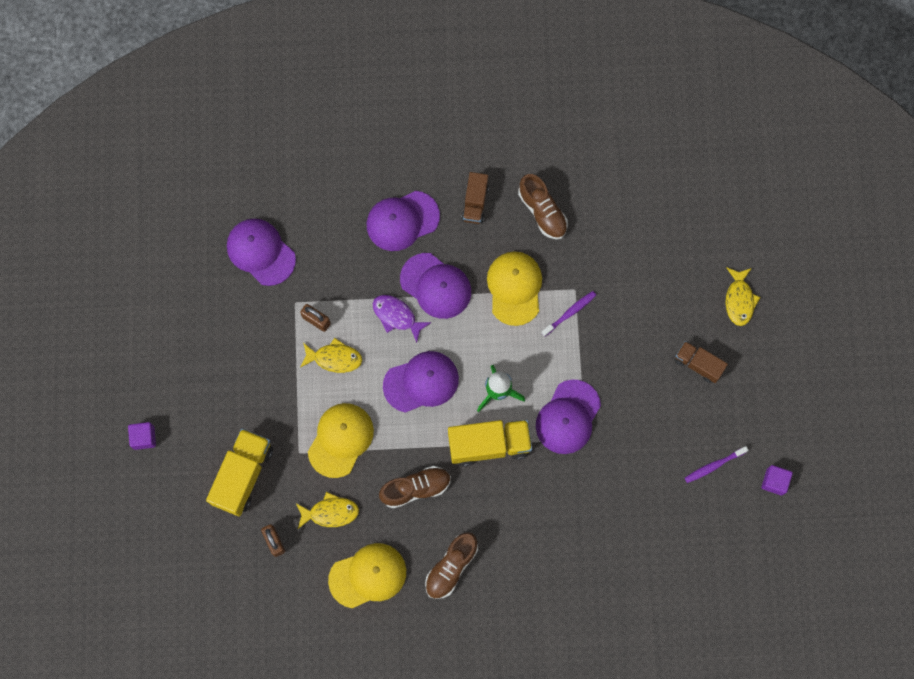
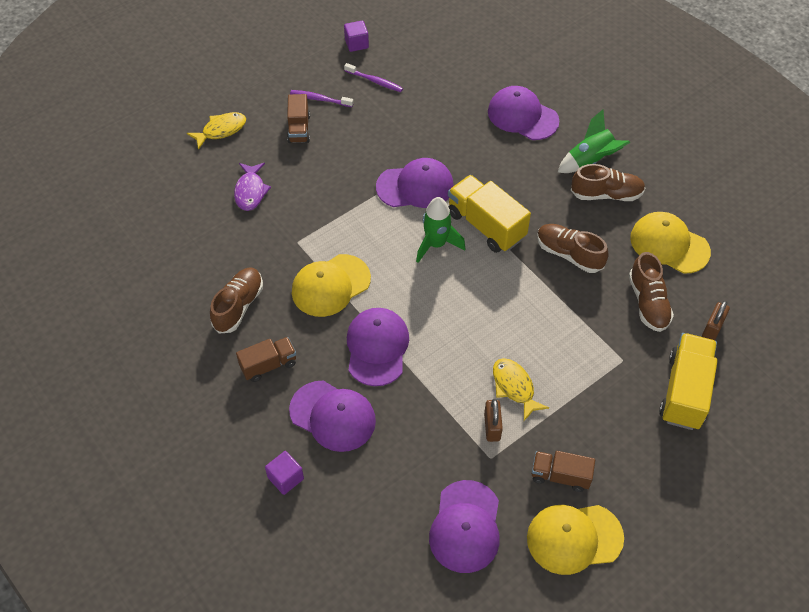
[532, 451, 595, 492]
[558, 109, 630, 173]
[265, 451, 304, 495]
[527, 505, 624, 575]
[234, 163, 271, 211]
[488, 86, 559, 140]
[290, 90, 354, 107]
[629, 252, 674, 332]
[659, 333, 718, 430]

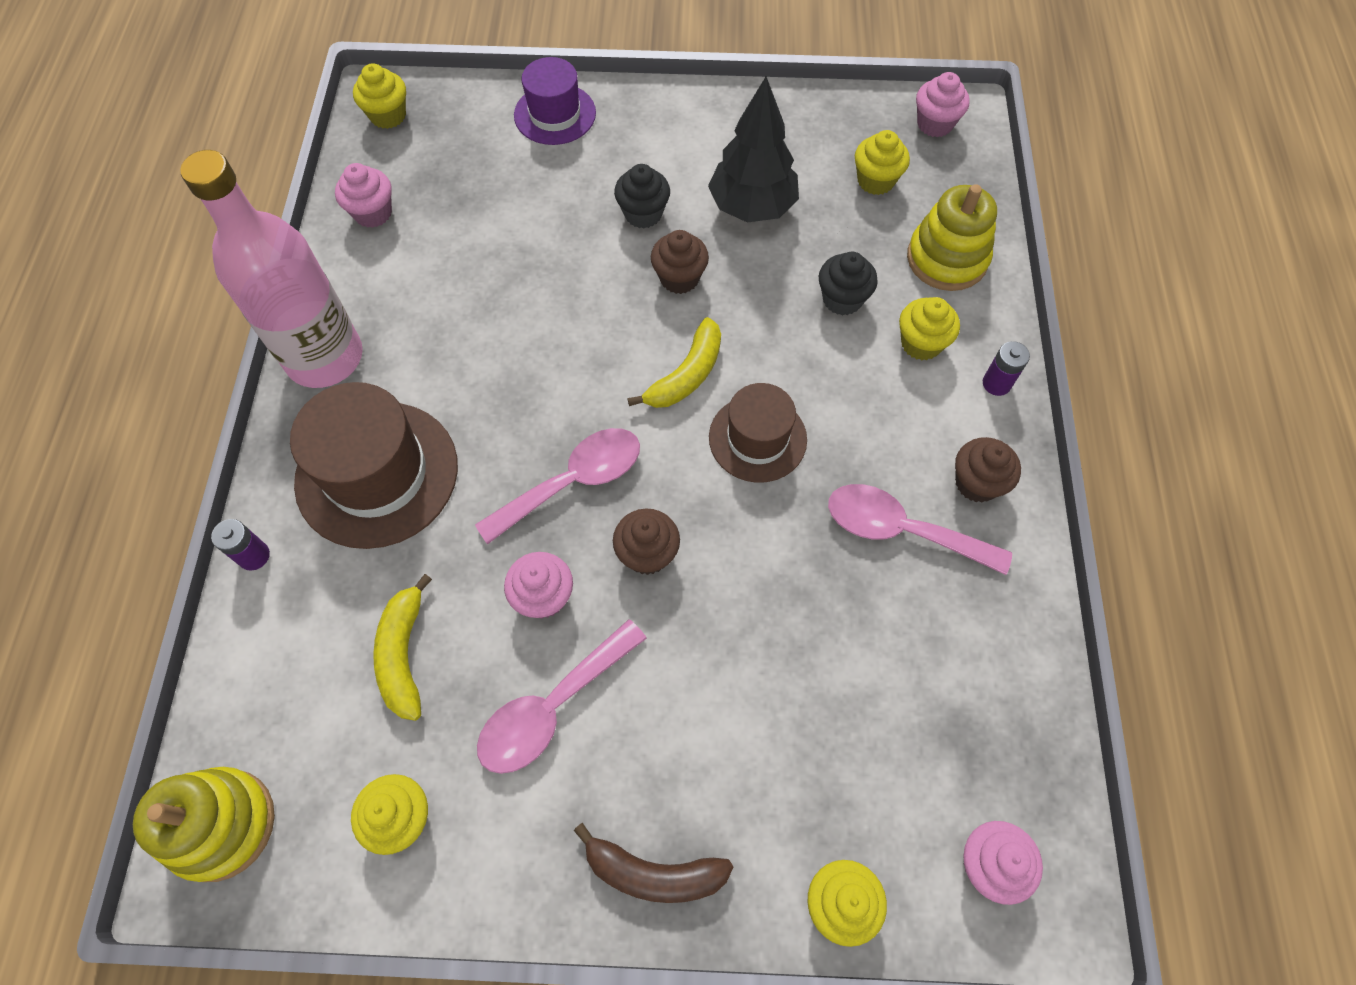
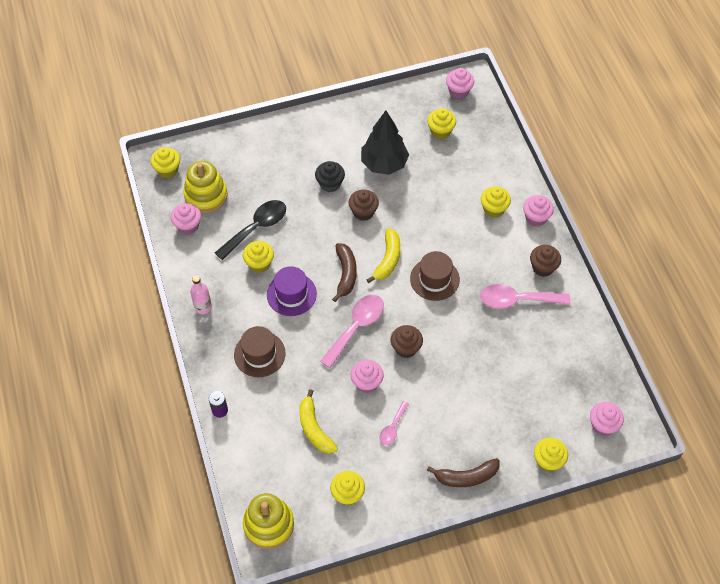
[819, 252, 878, 316] (first image)
[215, 200, 286, 260]
[243, 241, 274, 273]
[332, 243, 357, 302]
[267, 266, 317, 316]
[183, 161, 228, 213]
[523, 195, 554, 227]
[190, 275, 212, 314]
[234, 326, 286, 377]
[379, 401, 409, 445]

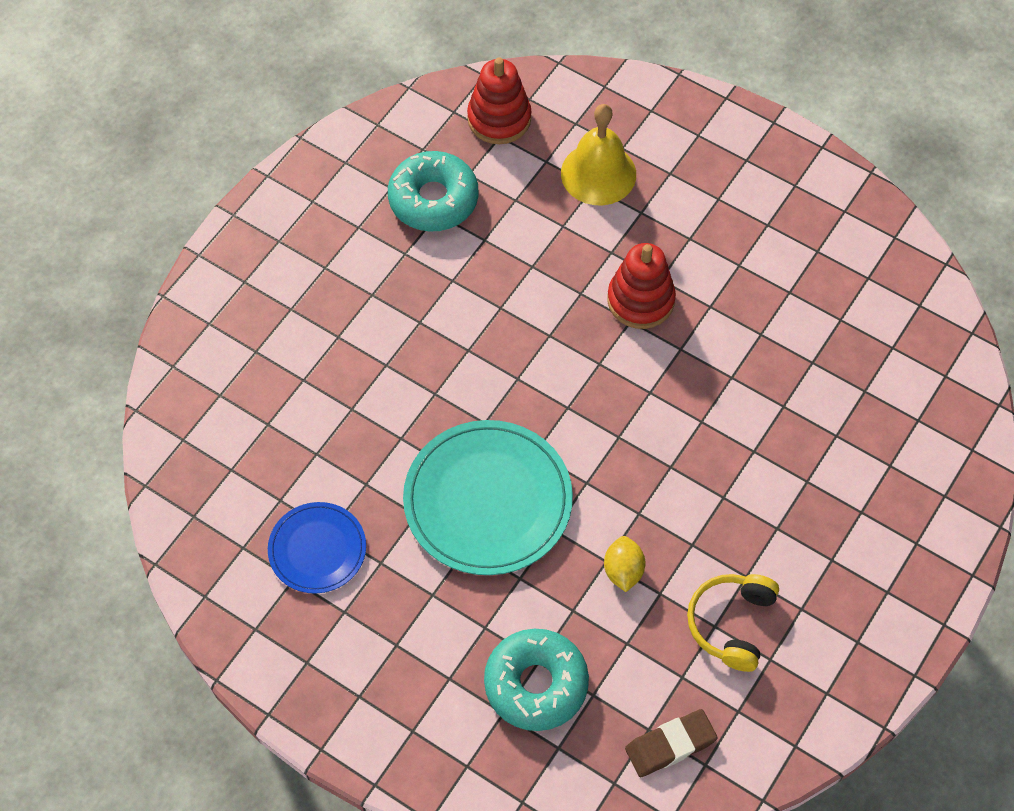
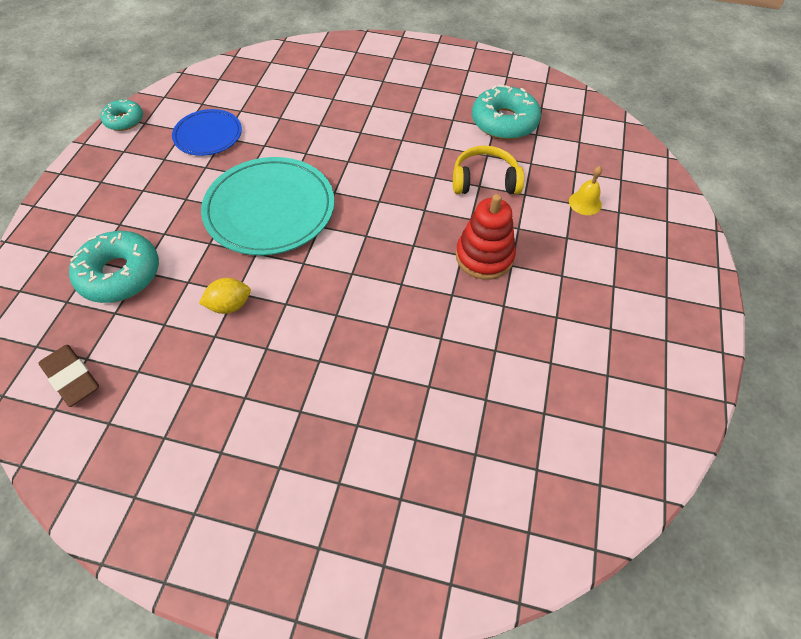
[467, 57, 531, 144] (first image)
[101, 100, 143, 131]
[453, 145, 524, 194]
[569, 166, 602, 215]

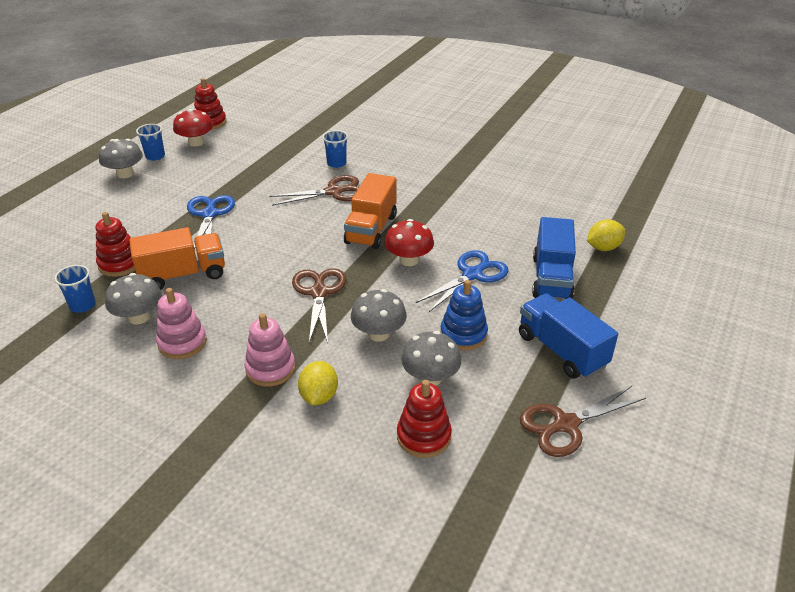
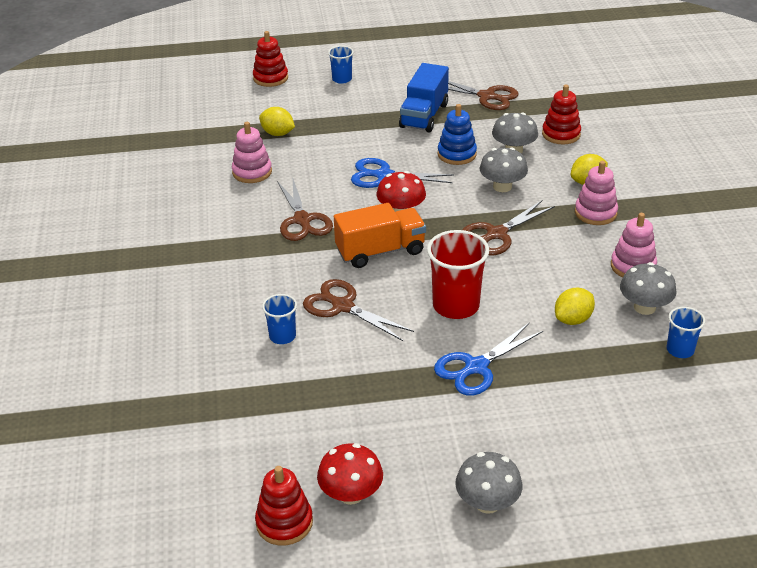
[532, 217, 576, 299] (first image)
[232, 122, 272, 183]
[277, 179, 333, 241]
[427, 230, 489, 319]
[253, 31, 288, 87]
[328, 46, 354, 84]
[555, 288, 595, 325]

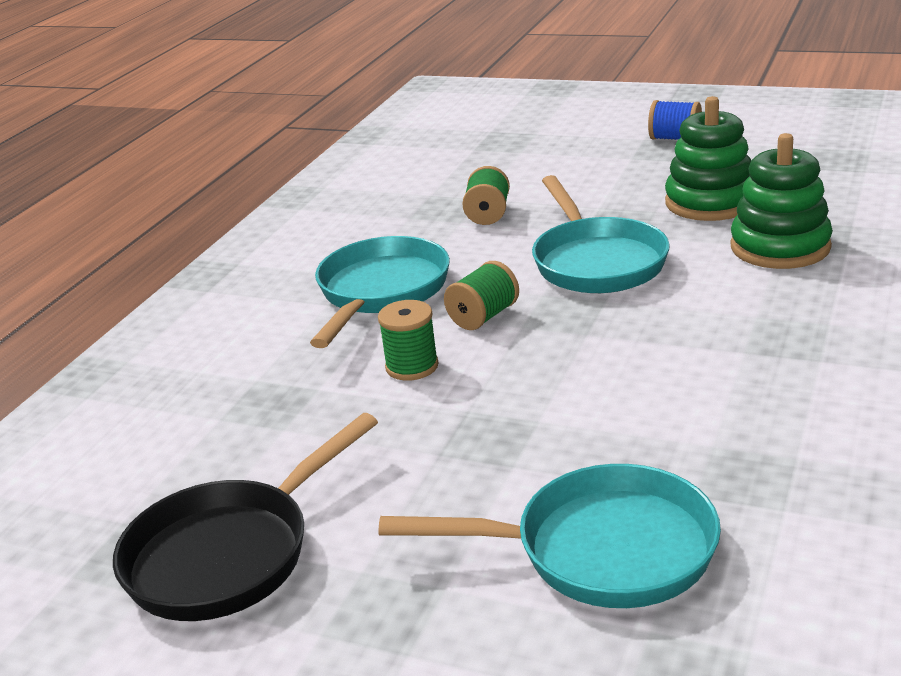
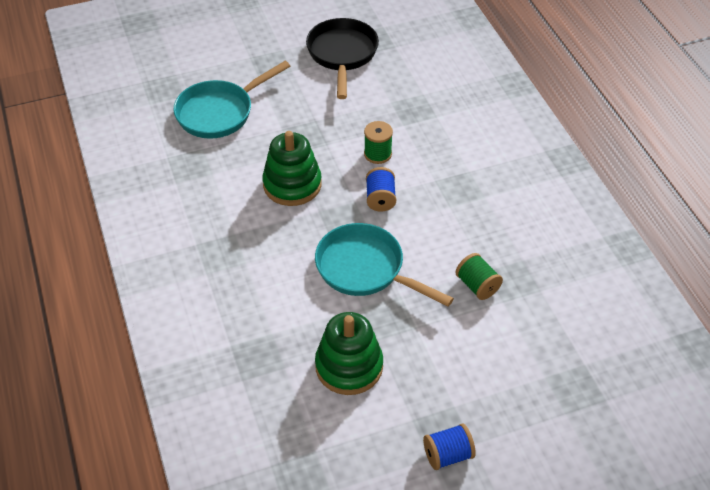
[310, 236, 450, 348] (first image)
[262, 131, 322, 206]
[366, 167, 396, 212]

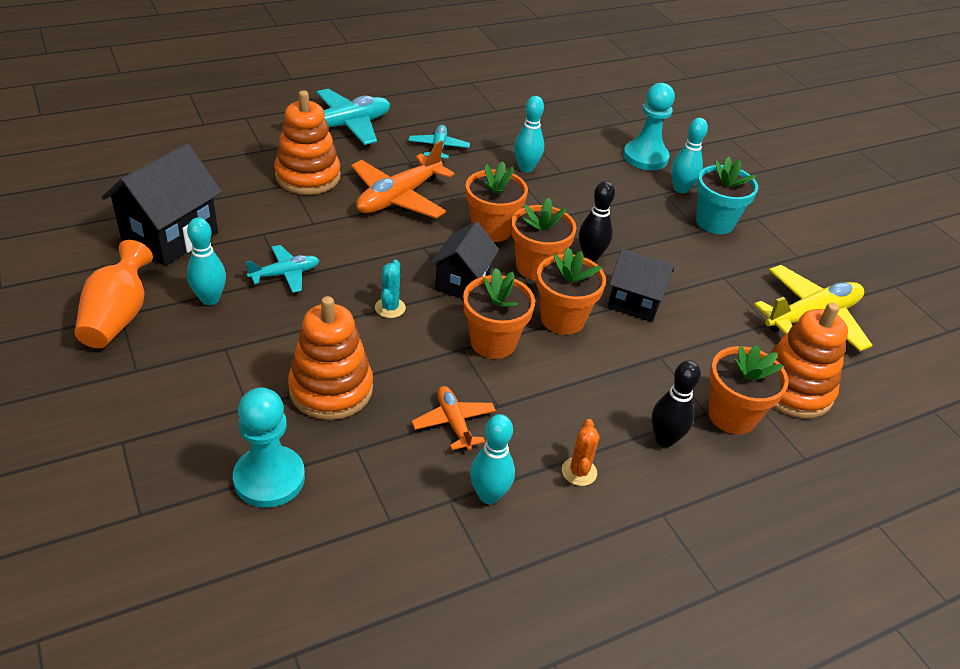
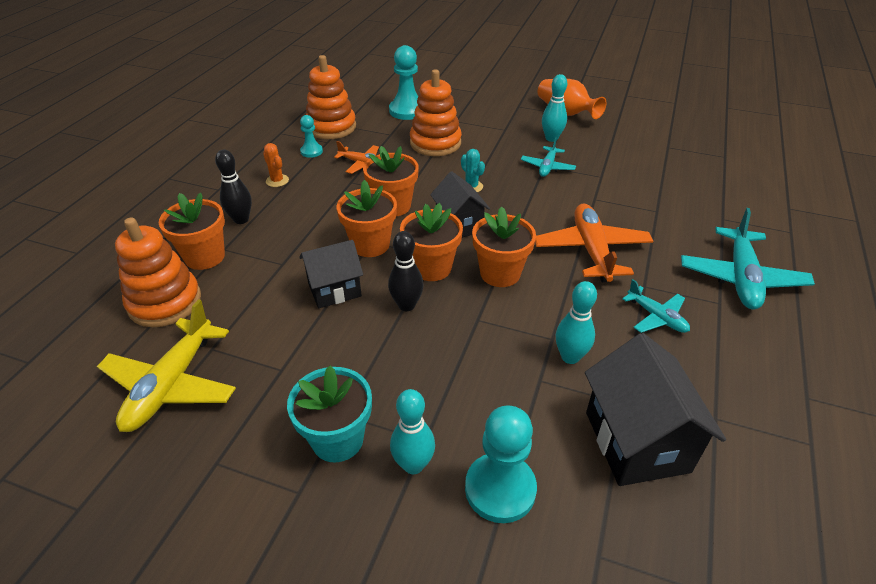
[585, 333, 726, 486]
[306, 55, 356, 139]
[300, 115, 323, 158]

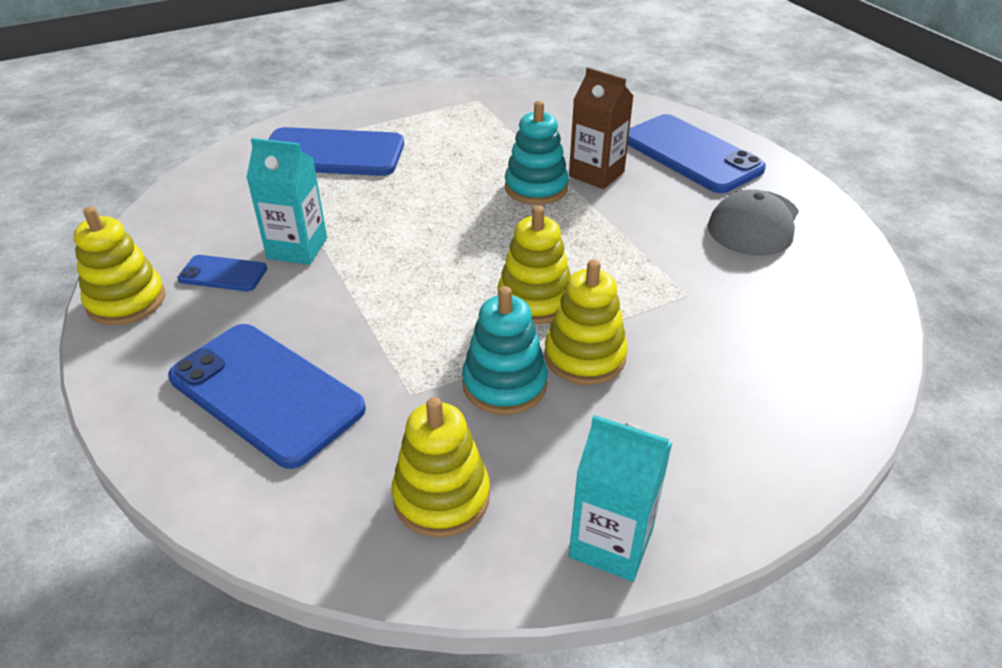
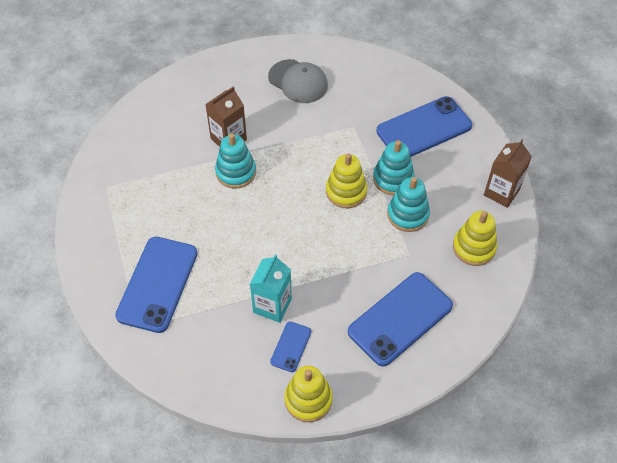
[376, 96, 472, 157]
[373, 140, 415, 195]
[484, 139, 532, 208]

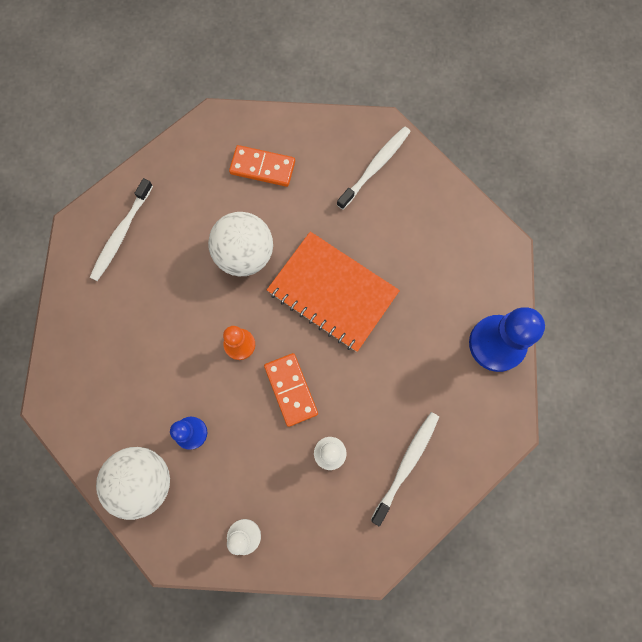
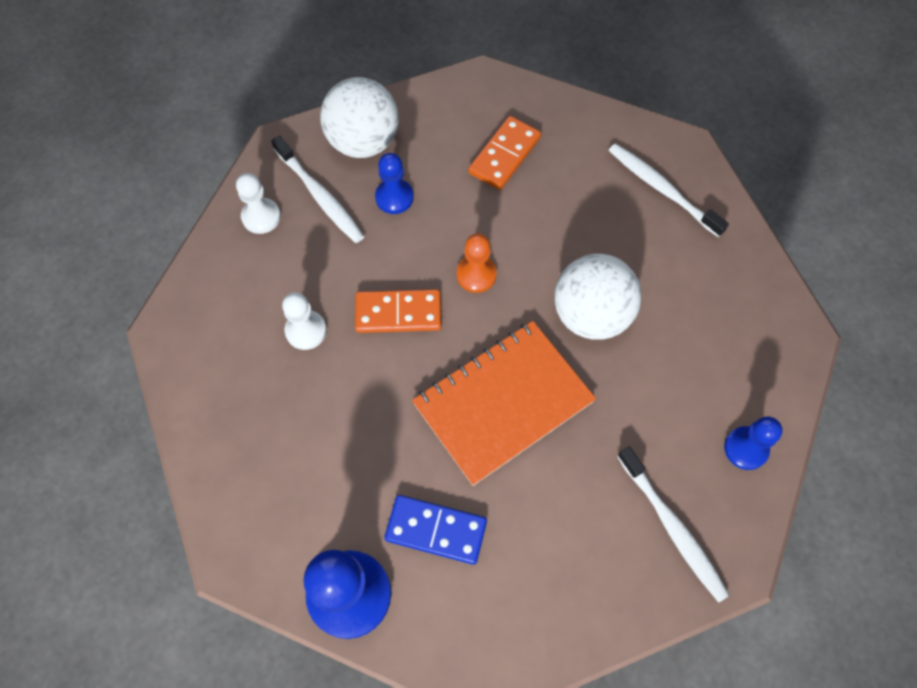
[384, 495, 487, 565]
[724, 417, 783, 470]
[468, 116, 541, 190]
[271, 136, 364, 243]

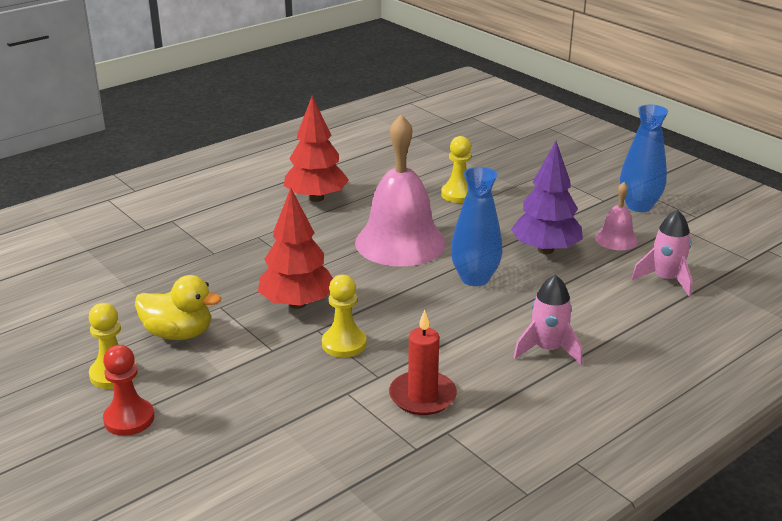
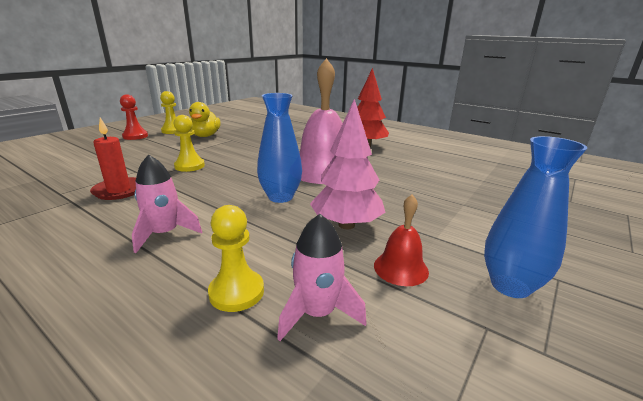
[258, 188, 333, 309] (first image)
[208, 205, 264, 312]
[310, 99, 385, 229]
[374, 194, 429, 286]

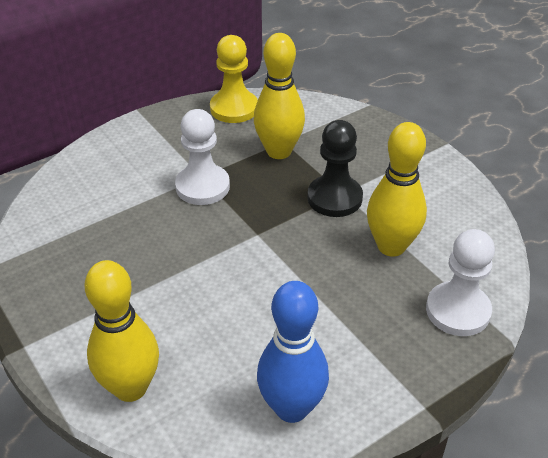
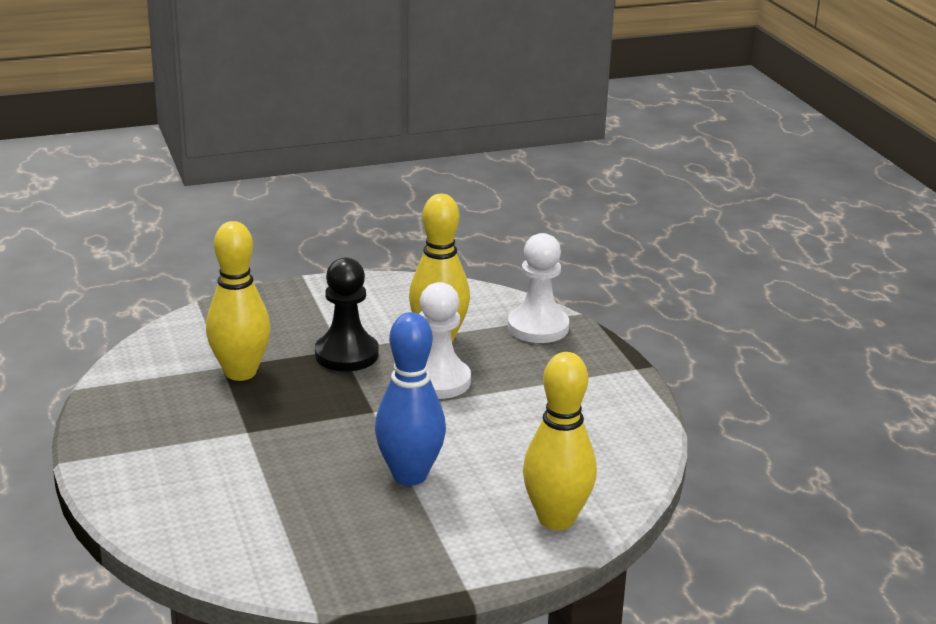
[210, 35, 258, 123] (first image)
[419, 282, 471, 399]
[375, 312, 446, 486]

